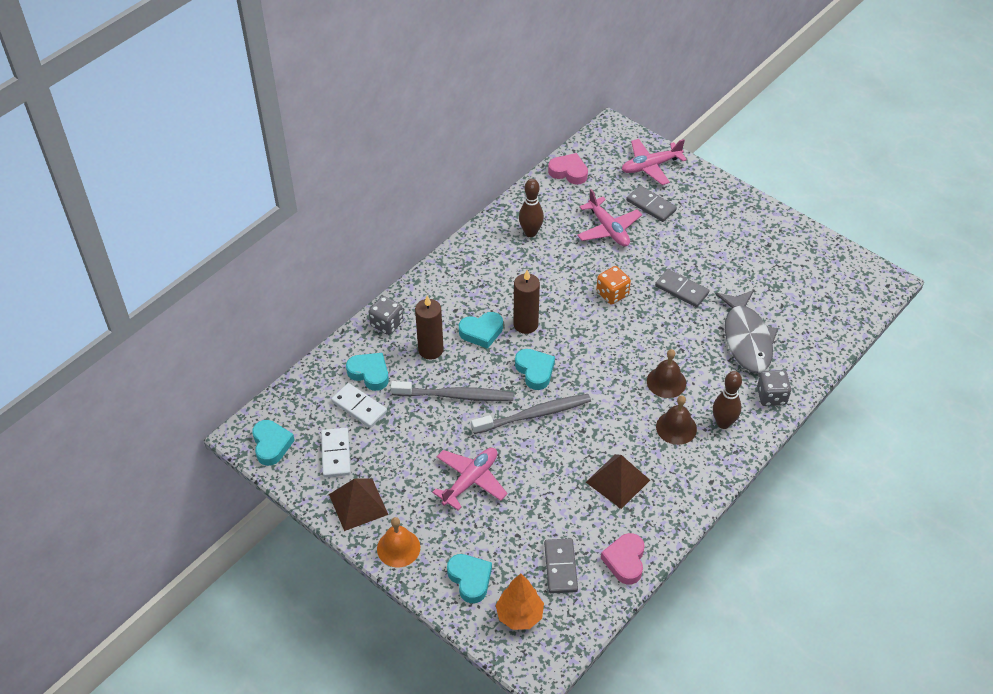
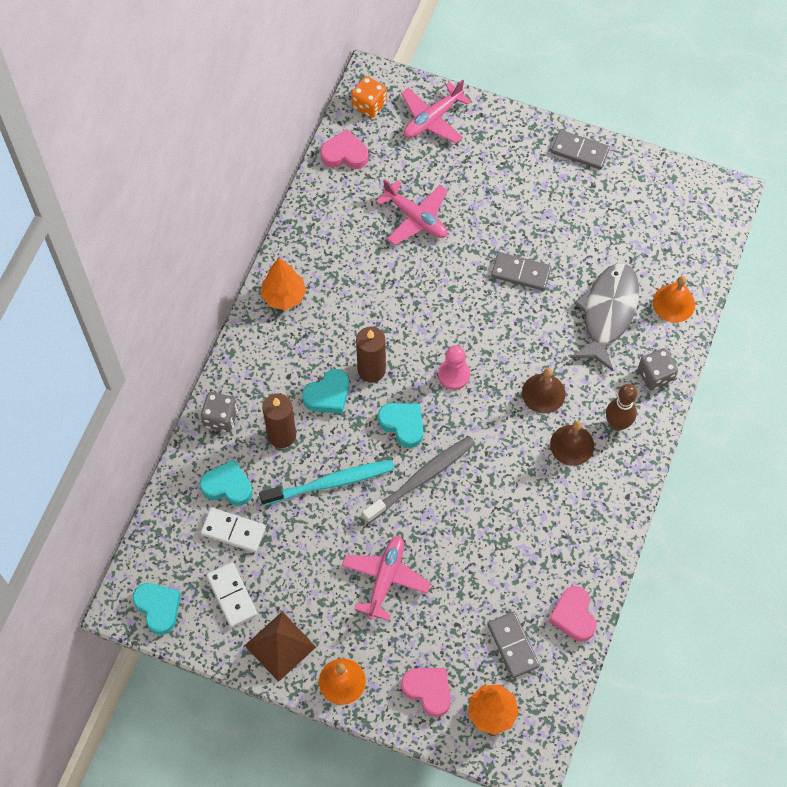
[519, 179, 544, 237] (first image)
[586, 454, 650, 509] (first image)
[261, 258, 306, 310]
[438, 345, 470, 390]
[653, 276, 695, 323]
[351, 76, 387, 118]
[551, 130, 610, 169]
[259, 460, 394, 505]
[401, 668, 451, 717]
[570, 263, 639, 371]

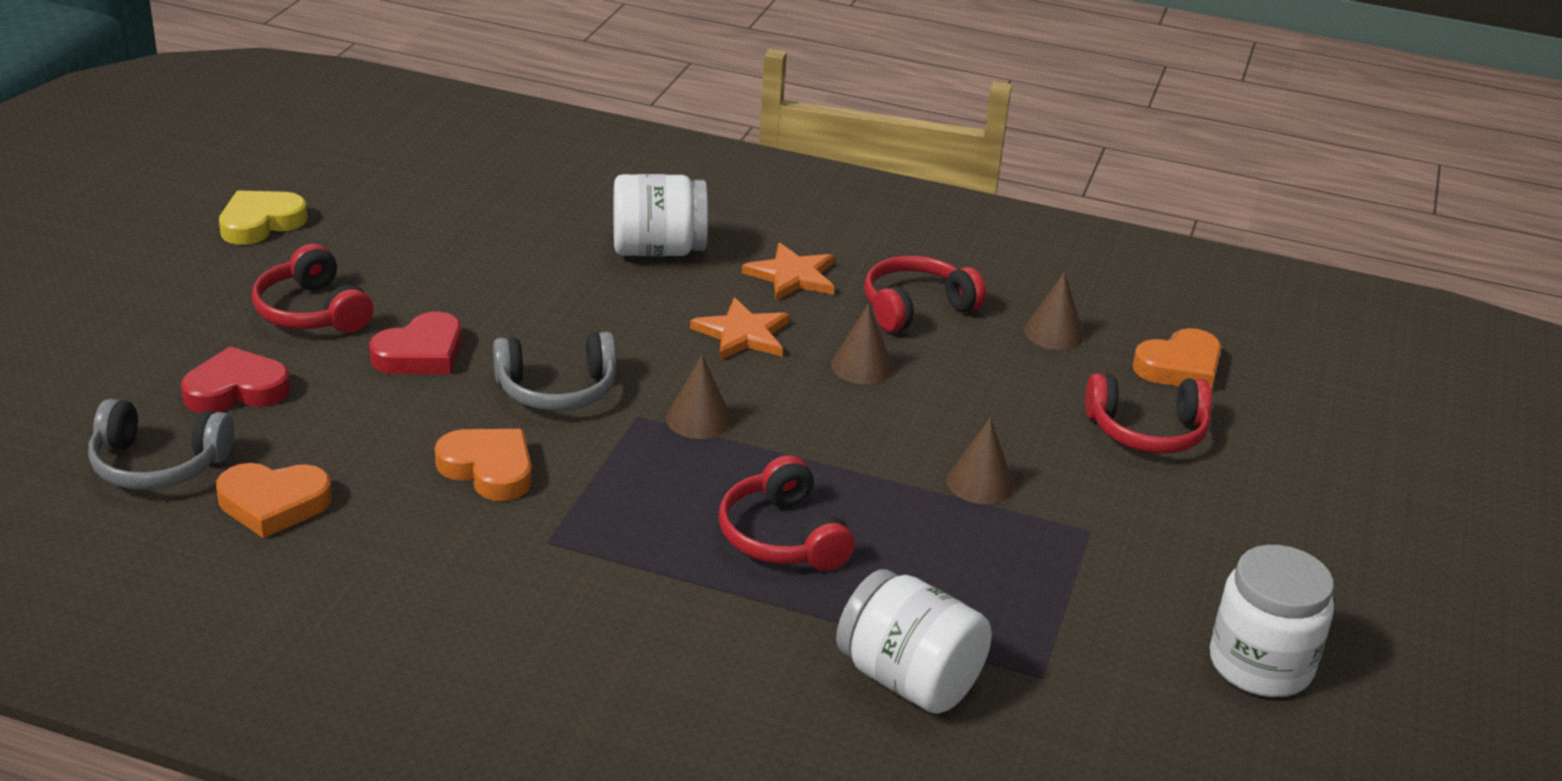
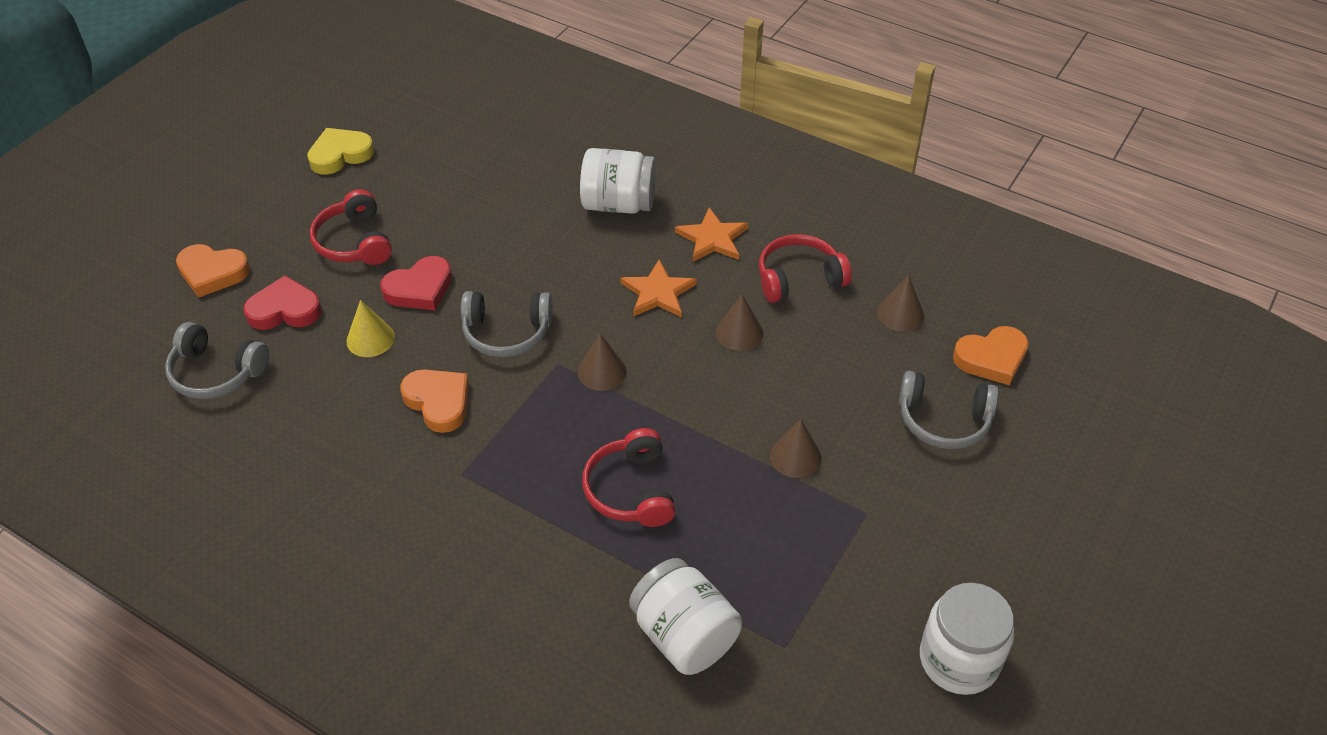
[346, 300, 395, 357]
[176, 244, 250, 298]
[899, 371, 999, 449]

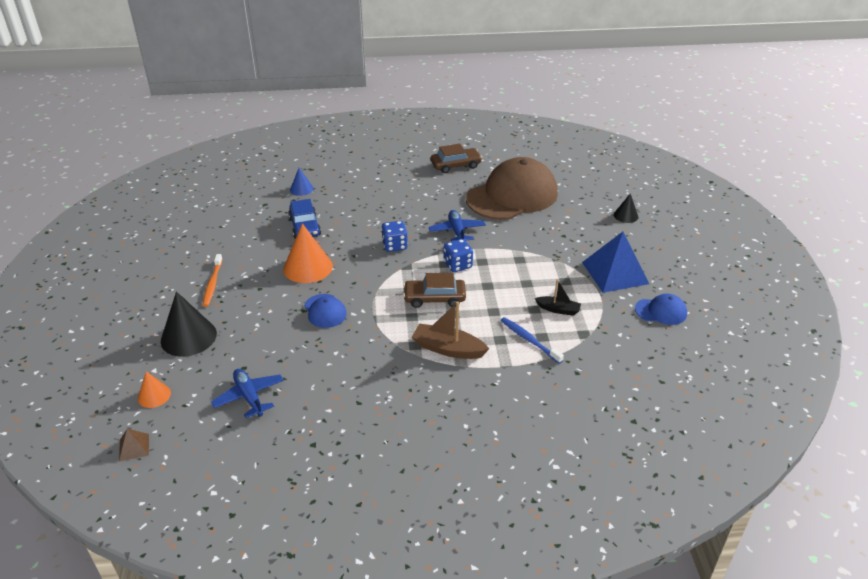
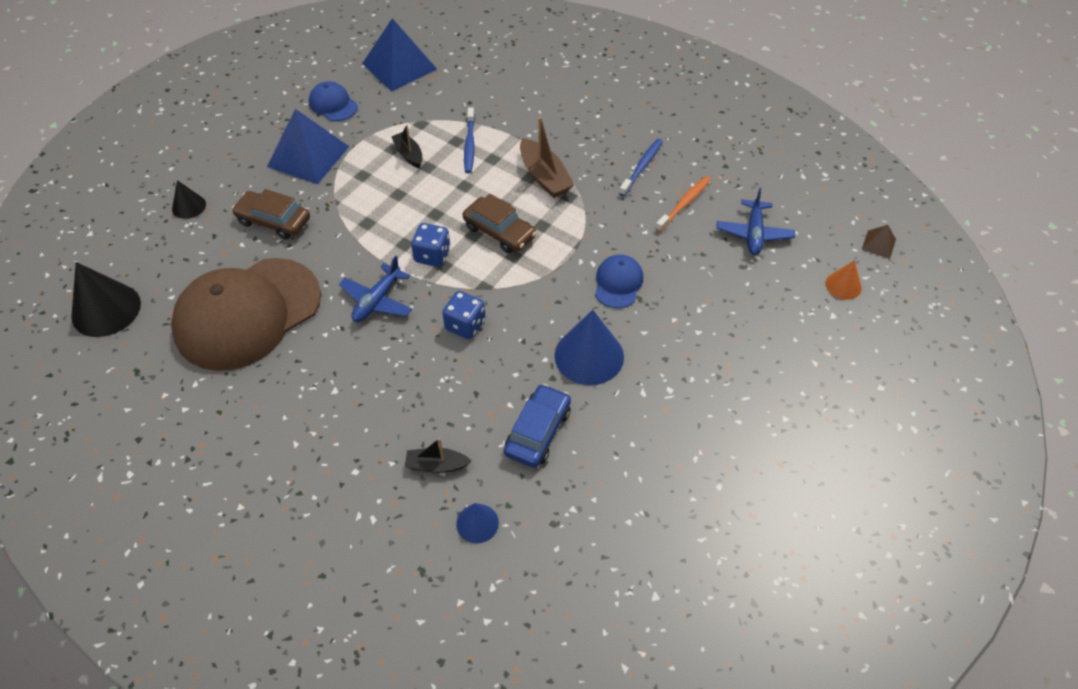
[362, 18, 437, 91]
[405, 438, 471, 473]
[619, 139, 663, 196]
[71, 262, 141, 337]
[655, 176, 711, 232]
[232, 189, 310, 239]
[554, 310, 624, 385]
[171, 258, 321, 371]

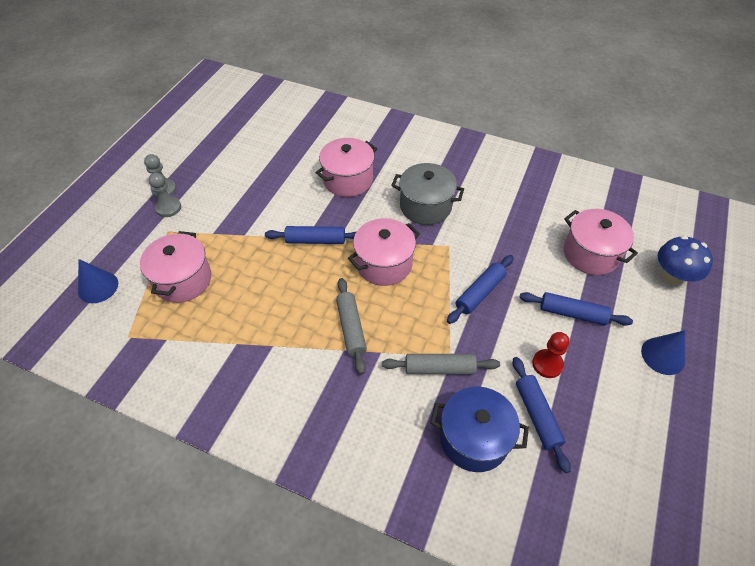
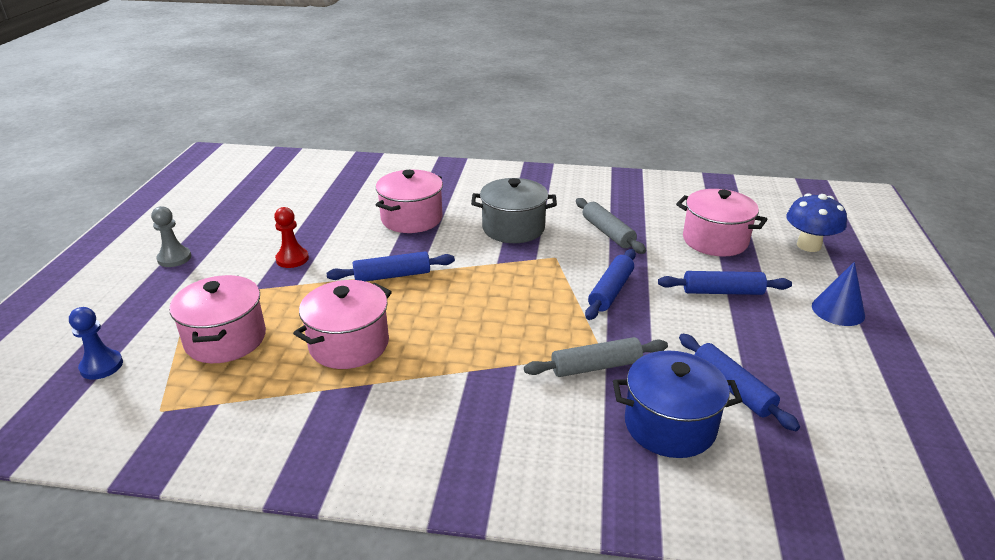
[148, 173, 181, 217] (first image)
[576, 198, 646, 254]
[293, 280, 392, 369]
[274, 207, 309, 268]
[69, 307, 123, 380]

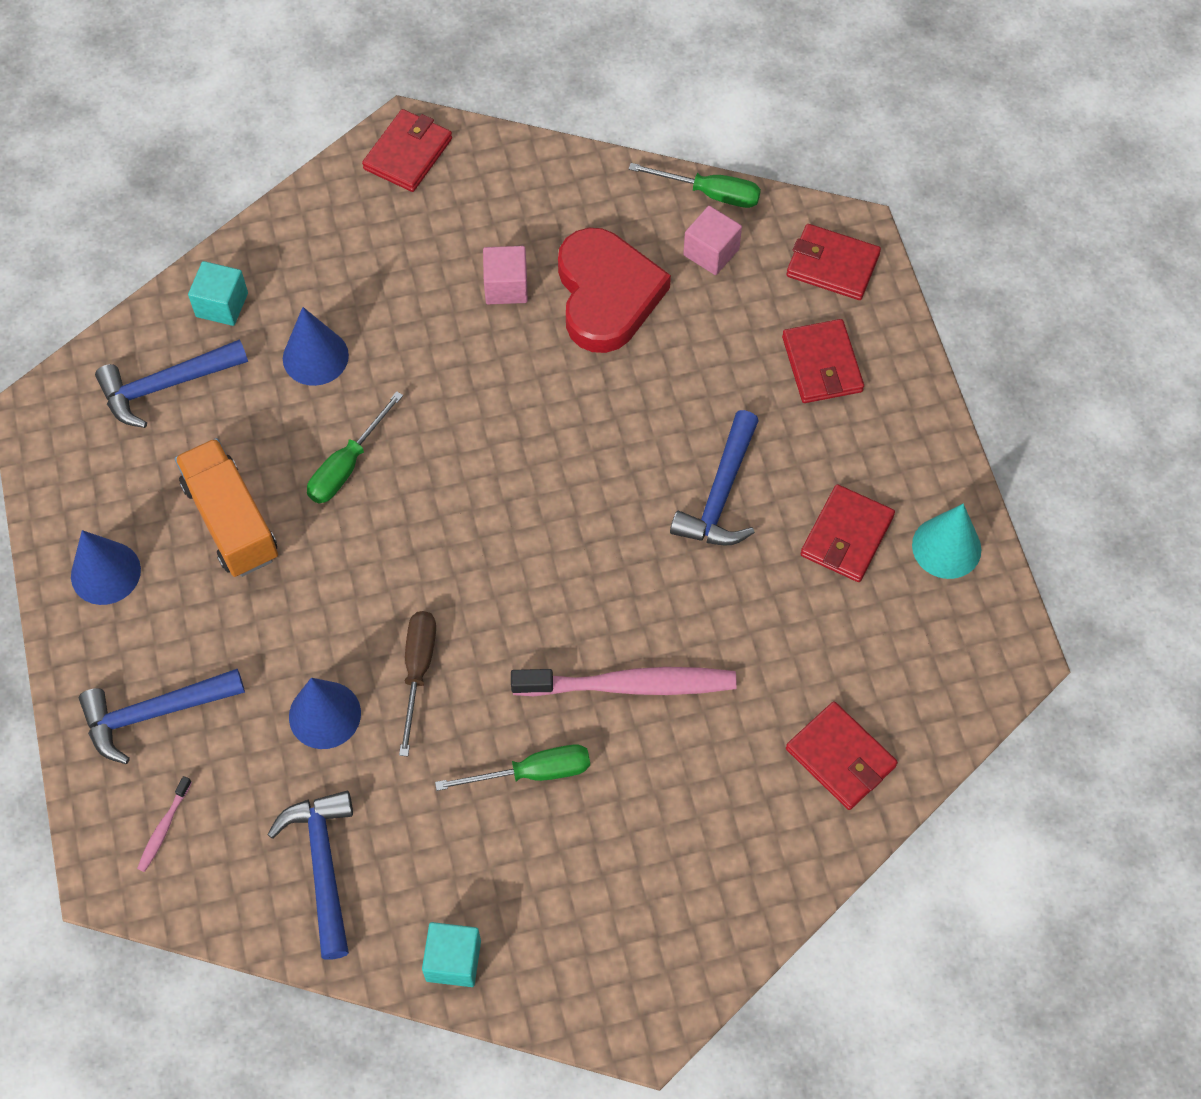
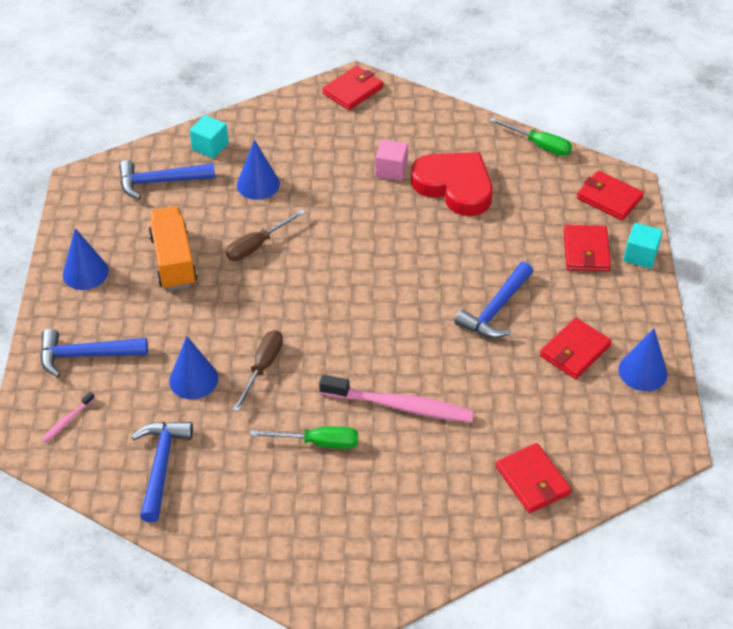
[683, 206, 742, 275] (first image)
[623, 223, 663, 269]
[226, 210, 305, 261]
[618, 329, 668, 391]
[411, 152, 493, 216]

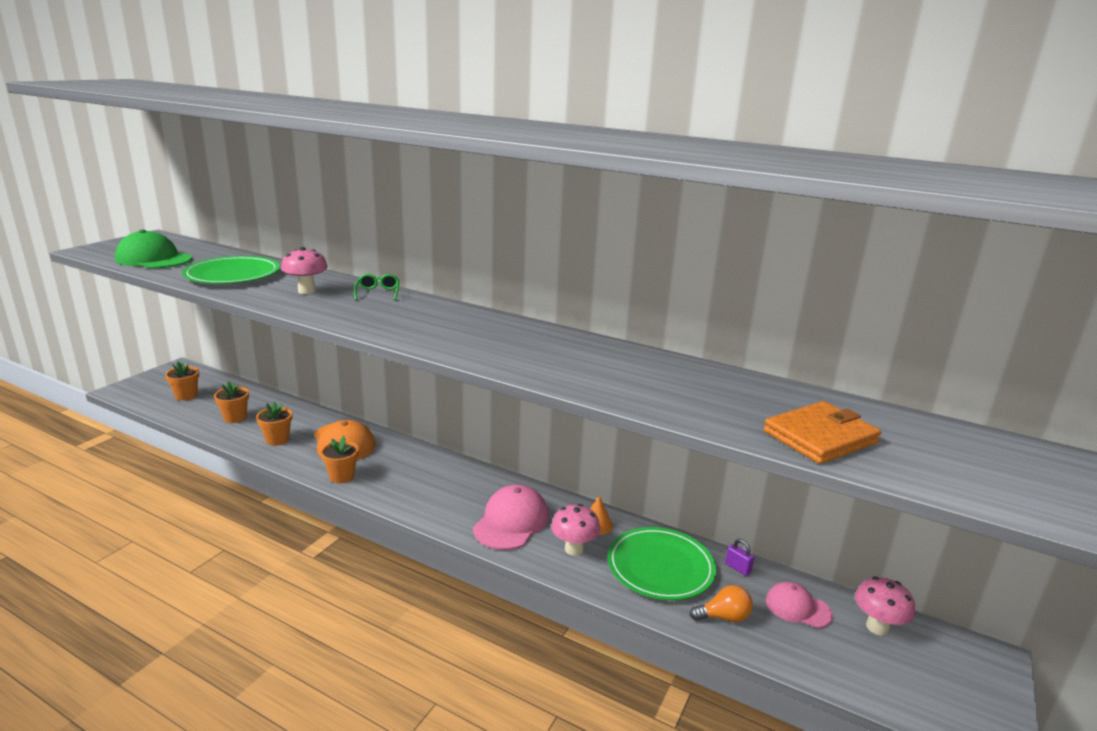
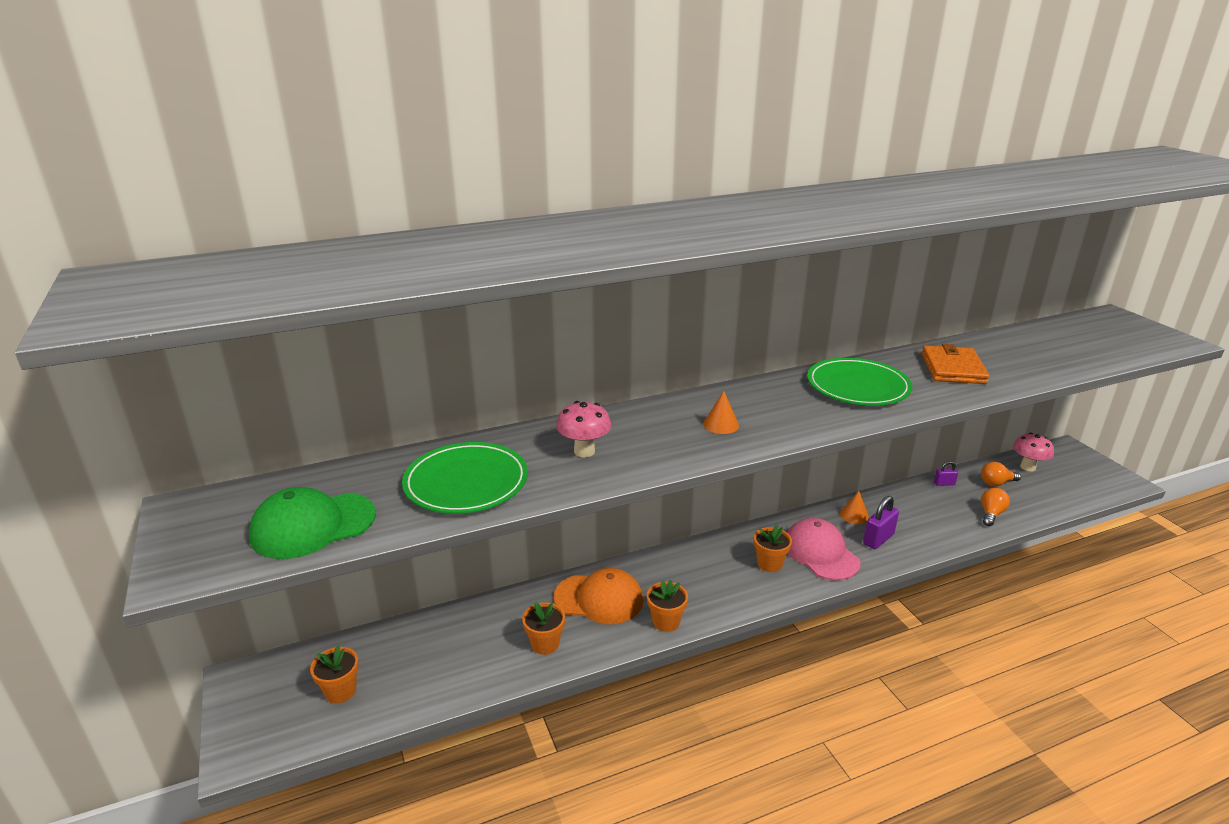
[354, 274, 399, 300] (first image)
[703, 391, 739, 434]
[754, 525, 792, 572]
[807, 358, 912, 406]
[922, 344, 989, 384]
[863, 496, 899, 549]
[981, 462, 1021, 487]

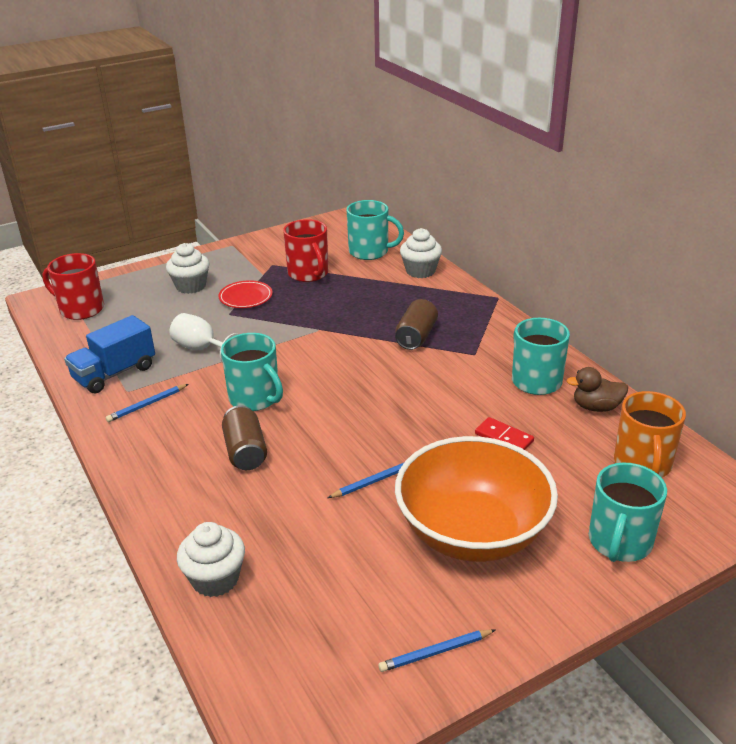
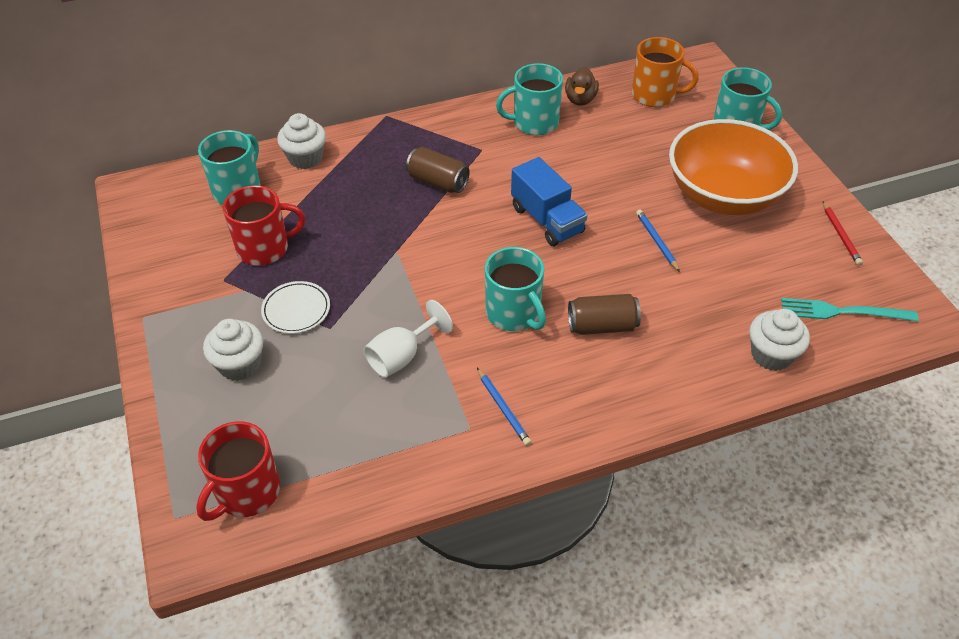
[475, 417, 534, 450] (first image)
[781, 298, 919, 322]
[511, 157, 587, 246]
[261, 281, 330, 334]
[823, 201, 863, 265]
[485, 247, 546, 331]

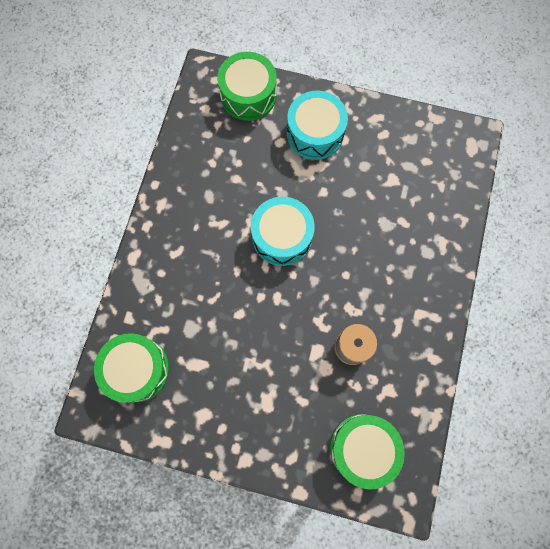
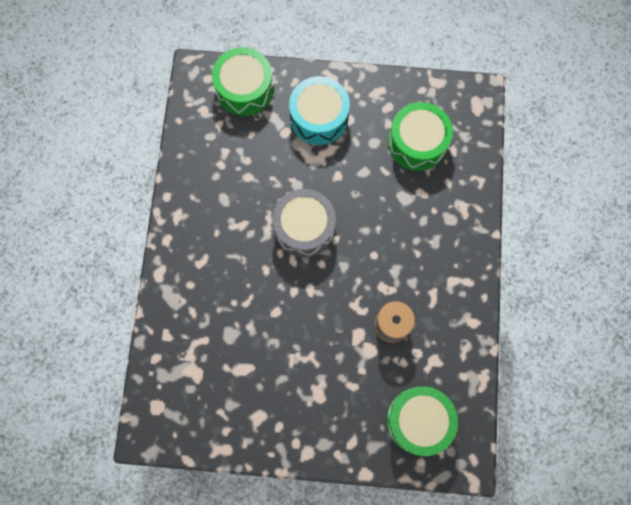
[388, 102, 453, 171]
[272, 189, 336, 258]

